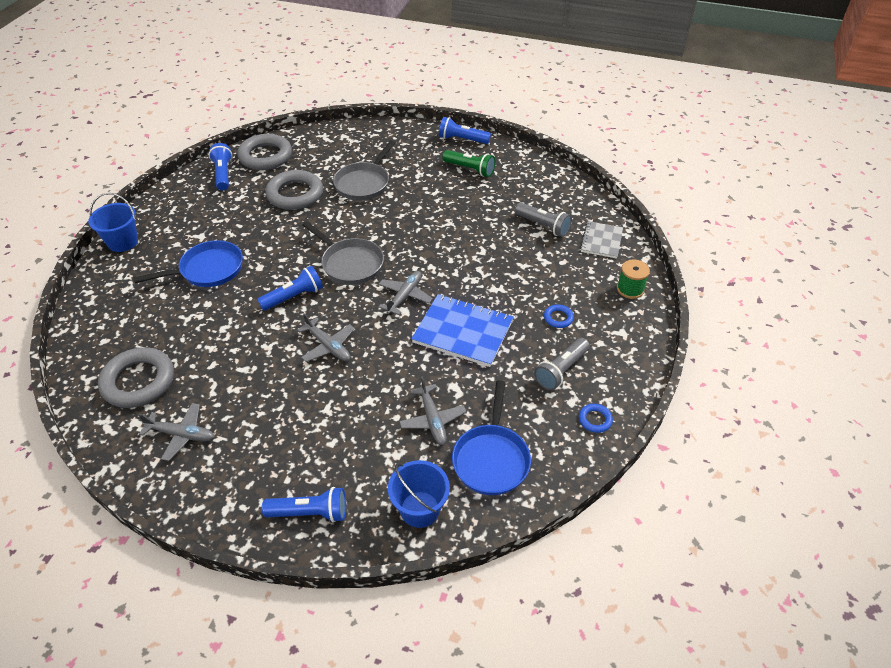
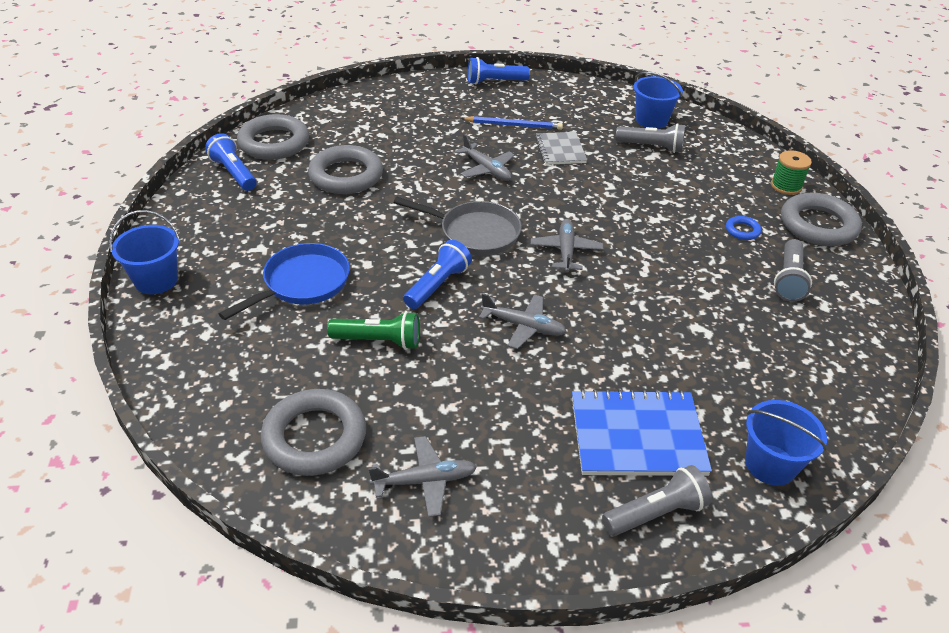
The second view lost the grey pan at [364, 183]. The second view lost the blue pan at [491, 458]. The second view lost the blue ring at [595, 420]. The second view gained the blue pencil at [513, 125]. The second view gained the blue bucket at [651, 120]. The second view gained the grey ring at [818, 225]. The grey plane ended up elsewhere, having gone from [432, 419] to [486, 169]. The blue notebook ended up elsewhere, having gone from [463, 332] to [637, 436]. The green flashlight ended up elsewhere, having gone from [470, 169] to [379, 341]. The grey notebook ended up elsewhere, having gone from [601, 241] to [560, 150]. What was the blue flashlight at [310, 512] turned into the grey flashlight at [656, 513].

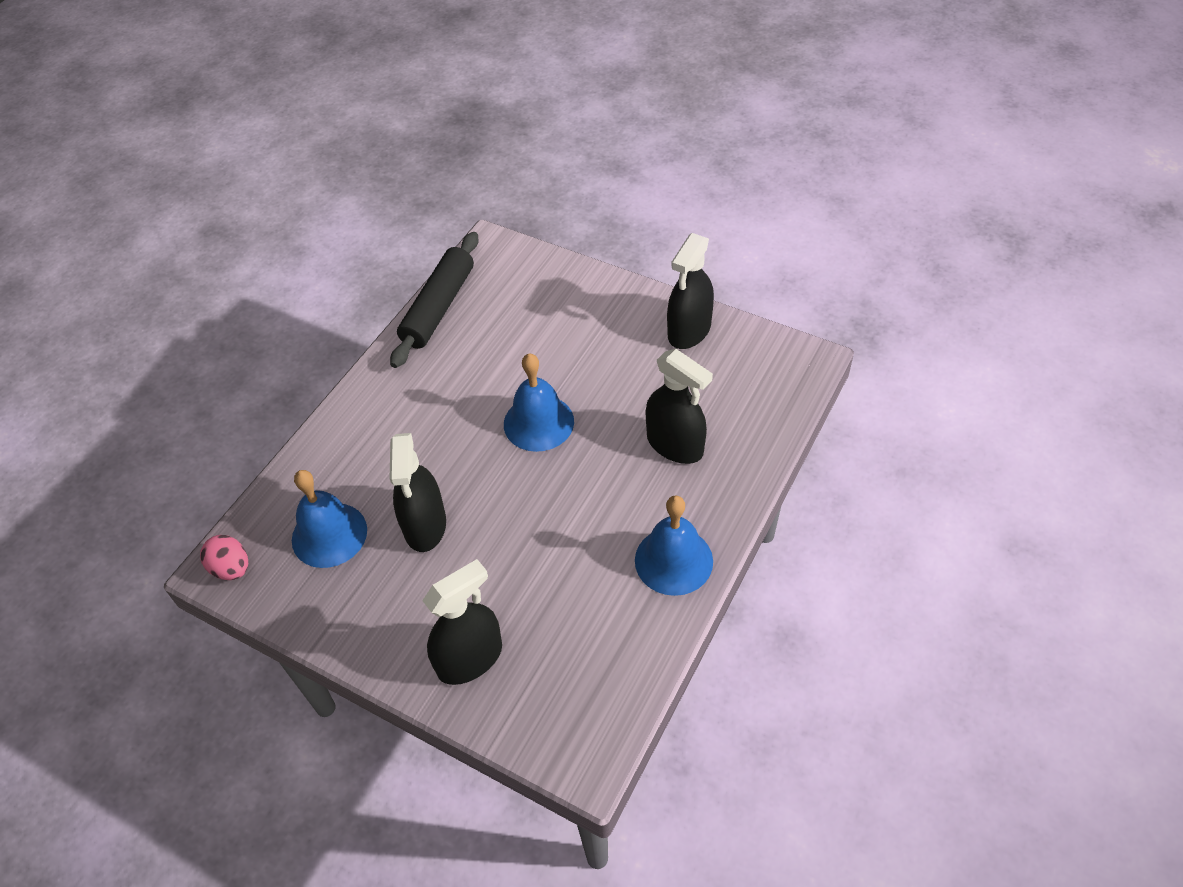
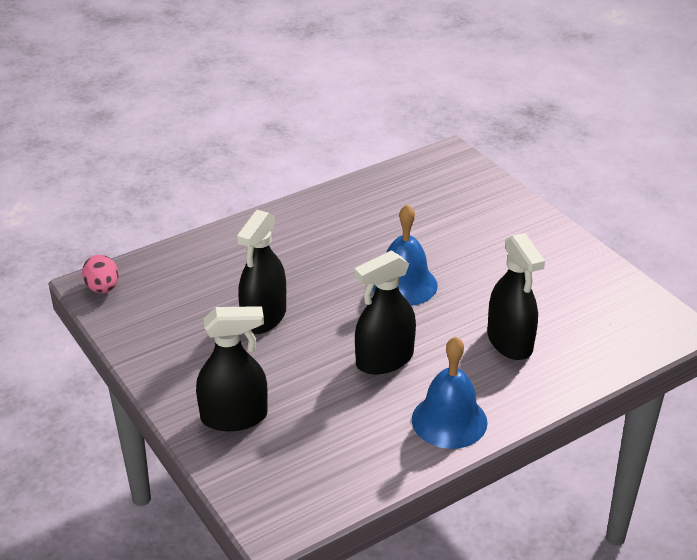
The second view lost the blue bell at [329, 534]. The second view lost the black rolling pin at [438, 307]. The black spray bottle ended up elsewhere, having gone from [689, 330] to [384, 360].

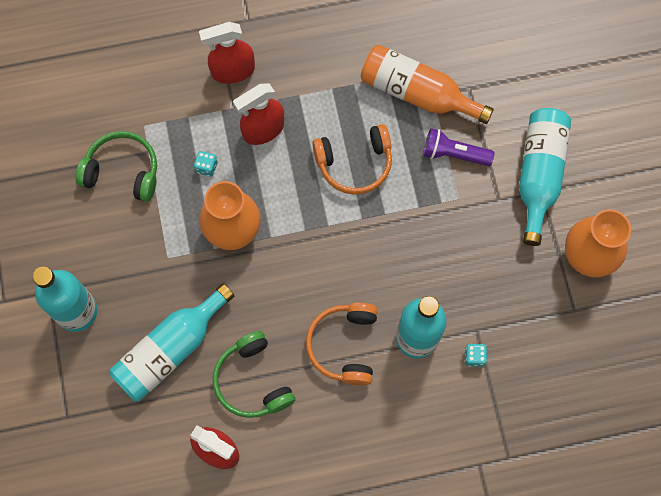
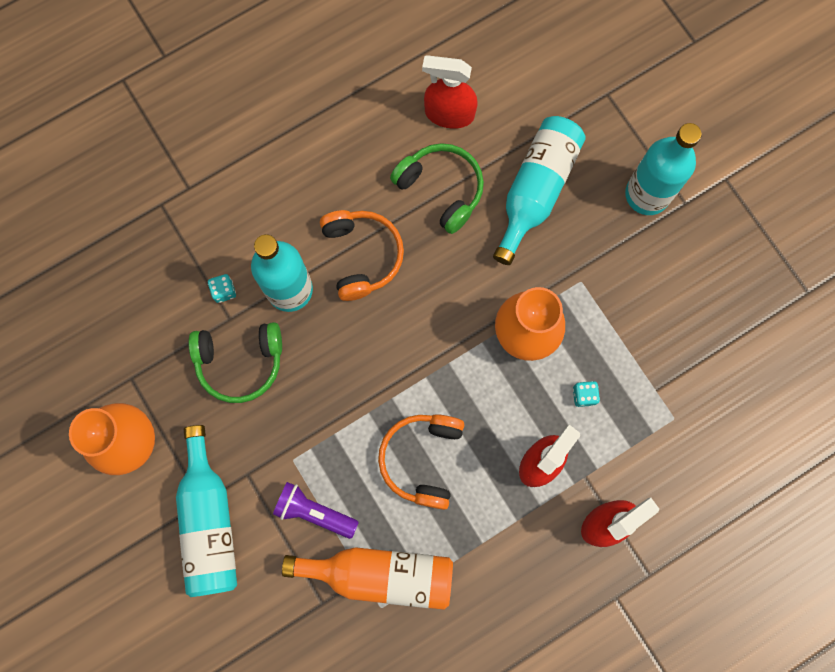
The green headphones ended up elsewhere, having gone from [122, 171] to [240, 362]. The orange headphones at [354, 163] ended up facing another way, 45 degrees counterclockwise from before. The purple flashlight at [454, 154] ended up facing another way, 150 degrees counterclockwise from before.

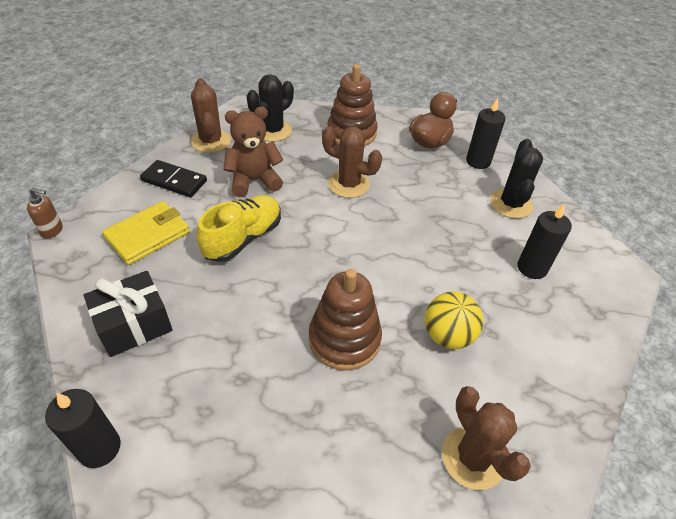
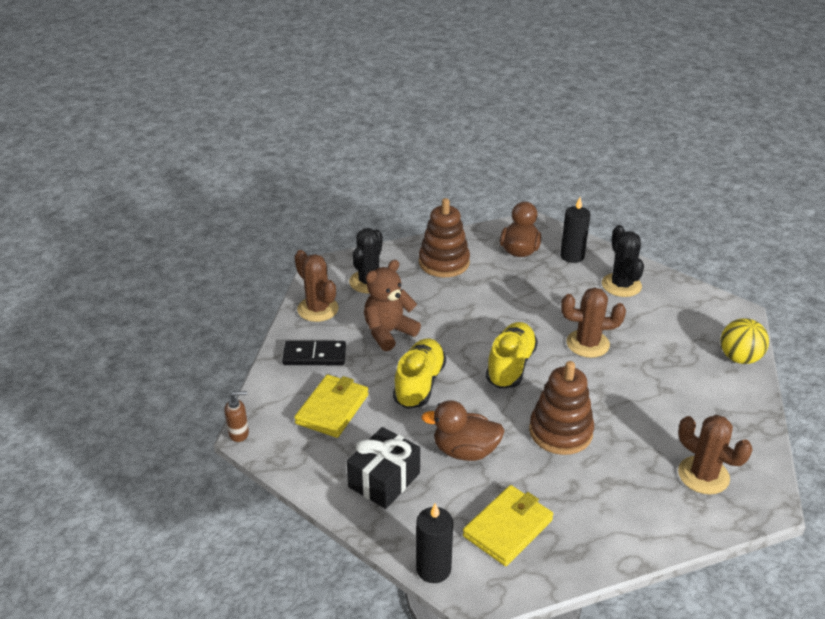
The second view lost the black candle at [532, 268]. The second view gained the brown duck at [465, 451]. The second view gained the yellow wallet at [508, 528]. The second view gained the yellow shoe at [510, 366]. The brown cactus ended up elsewhere, having gone from [348, 184] to [587, 344]. The yellow ball ended up elsewhere, having gone from [447, 335] to [739, 358].

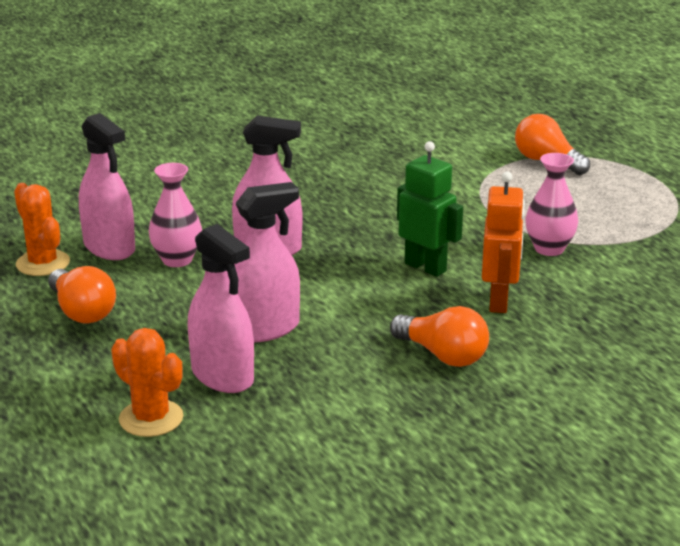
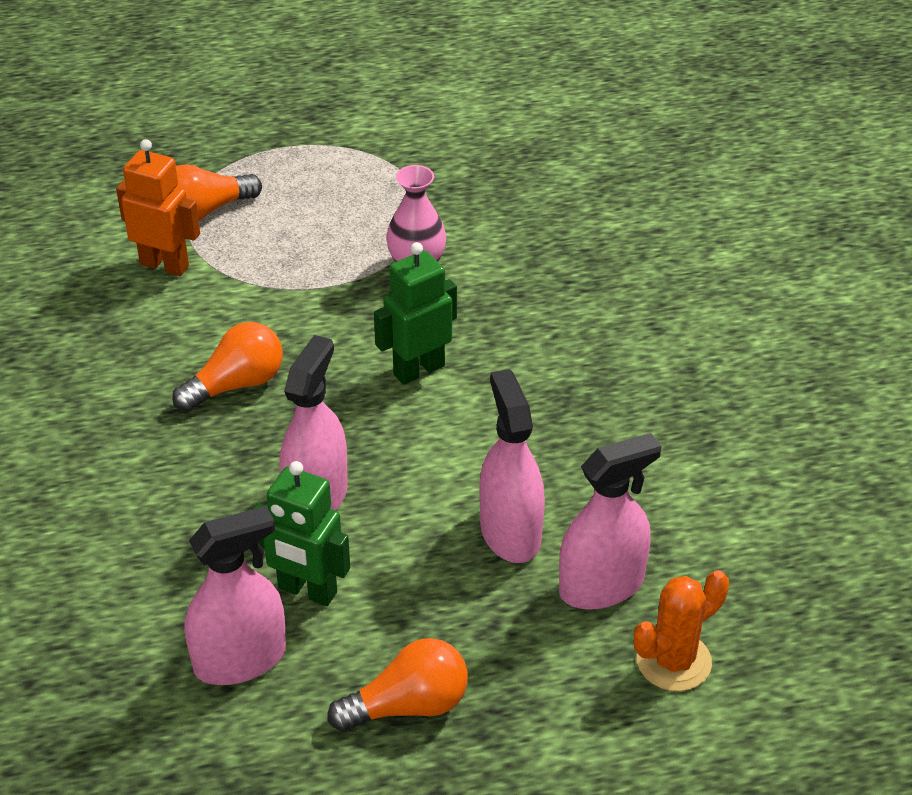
The second view lost the orange cactus at [43, 263]. The orange light bulb ended up elsewhere, having gone from [443, 355] to [236, 385]. The orange robot ended up elsewhere, having gone from [499, 302] to [165, 265]. Where the pink vase stood at [177, 260], the green robot came to stand at [307, 591].

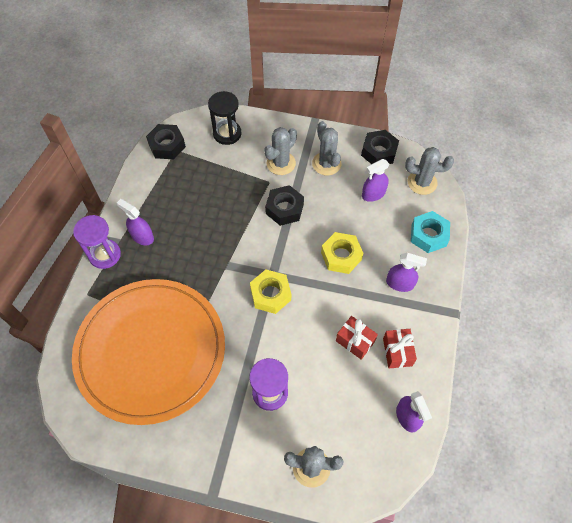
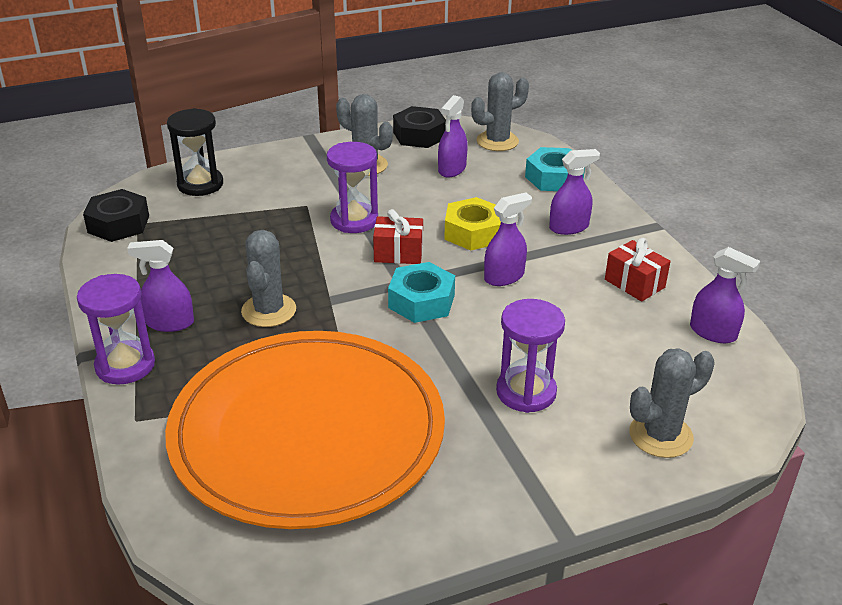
The second view gained the purple spray bottle at [504, 277]. The grey cactus ended up elsewhere, having gone from [281, 163] to [269, 310]. The red gift ended up elsewhere, having gone from [355, 341] to [398, 253]. Where the black nut stood at [284, 209], the purple hourglass came to stand at [354, 220]. What was the yellow nut at [270, 294] turned into the turquoise nut at [421, 301].

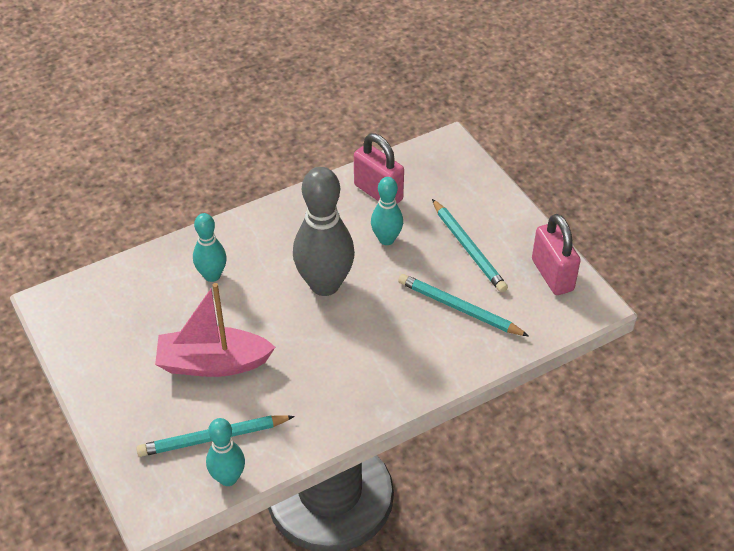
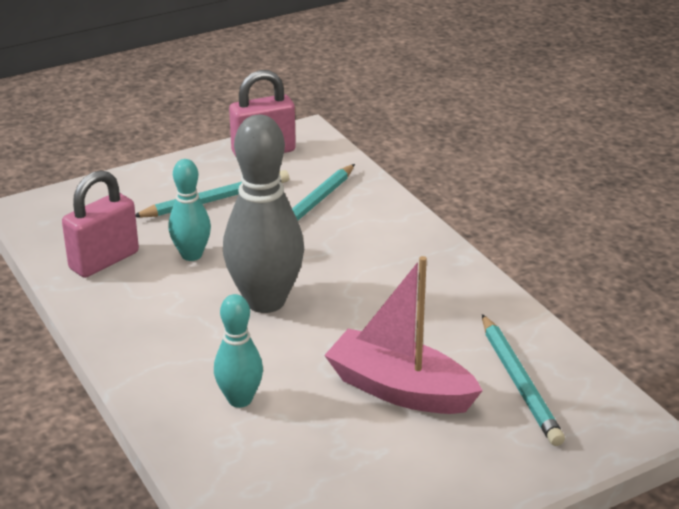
The second view lost the turquoise bowling pin at [228, 478]. The pink boat at [213, 363] ended up facing another way, 120 degrees clockwise from before.

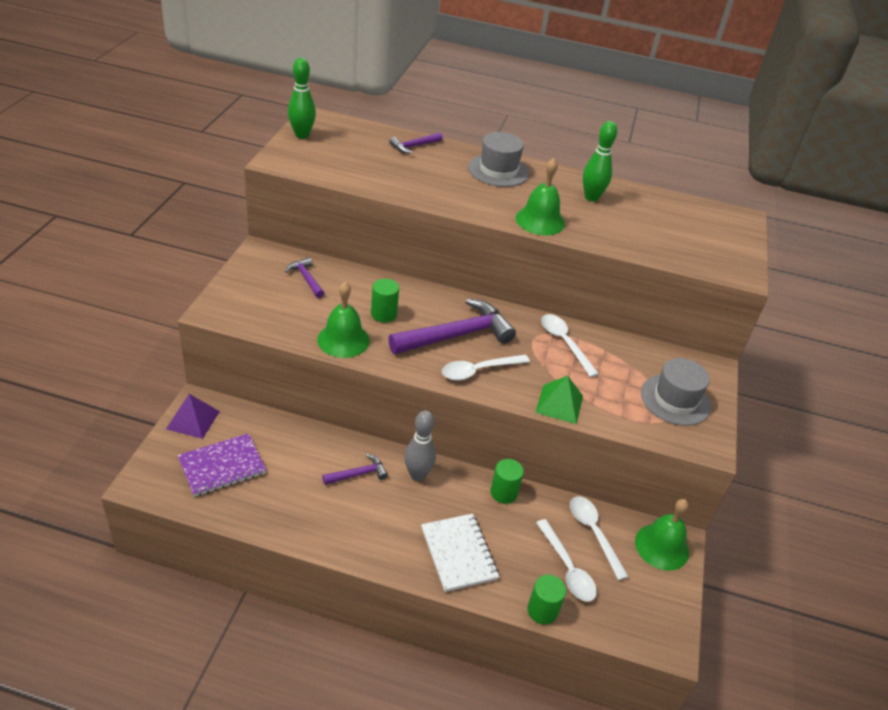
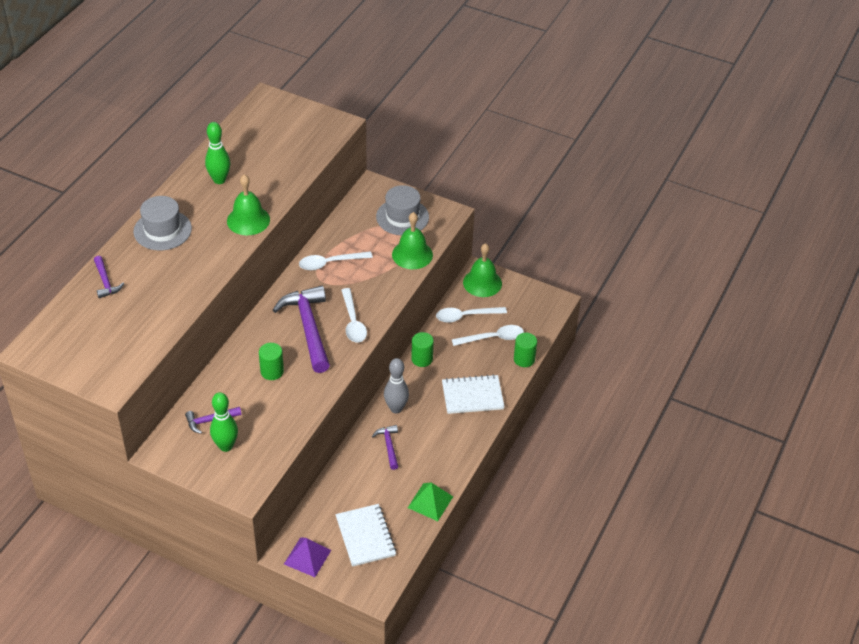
The green bowling pin ended up elsewhere, having gone from [302, 135] to [226, 446]. The green bell ended up elsewhere, having gone from [343, 340] to [412, 254]. The green pyramid ended up elsewhere, having gone from [559, 404] to [430, 502]. What was the purple notebook at [222, 466] turned into the white notebook at [365, 536].

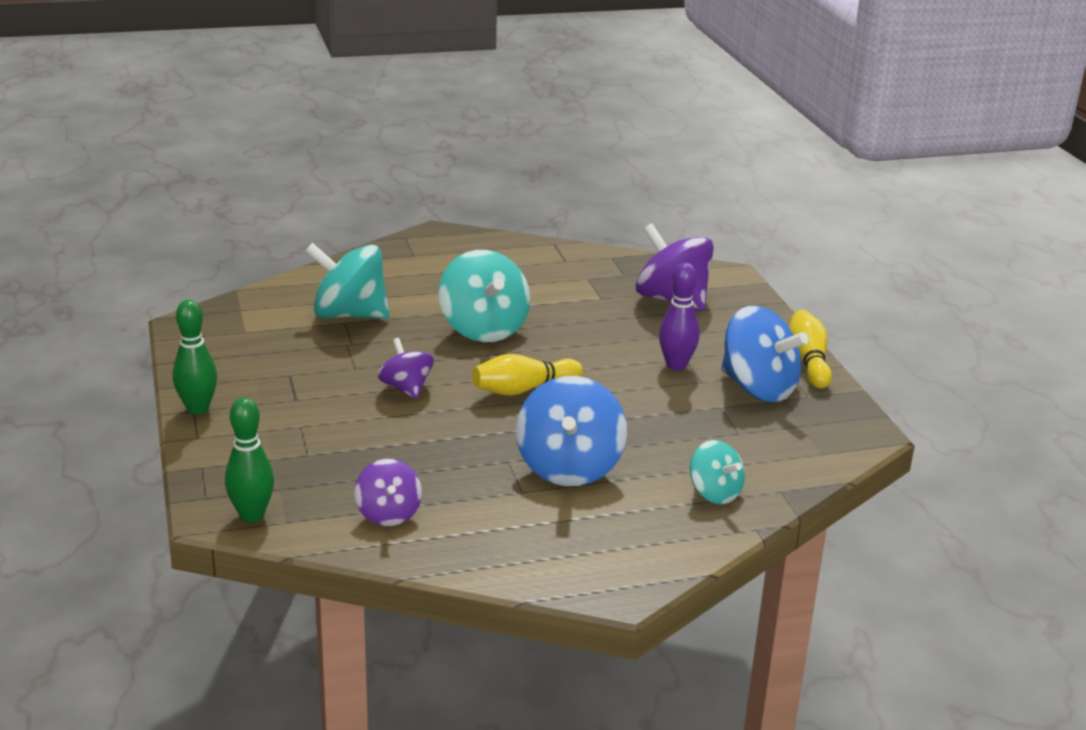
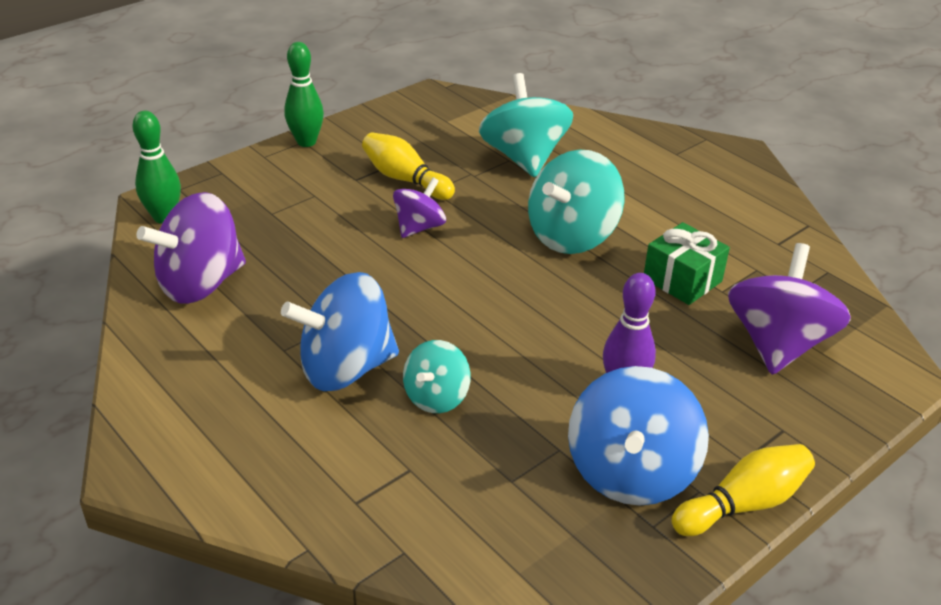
The second view gained the green gift at [682, 280]. The yellow bowling pin ended up elsewhere, having gone from [523, 389] to [405, 179]. The turquoise spinning top ended up elsewhere, having gone from [714, 493] to [436, 397]. The size of the purple spinning top at [388, 514] changed by a factor of 1.74.

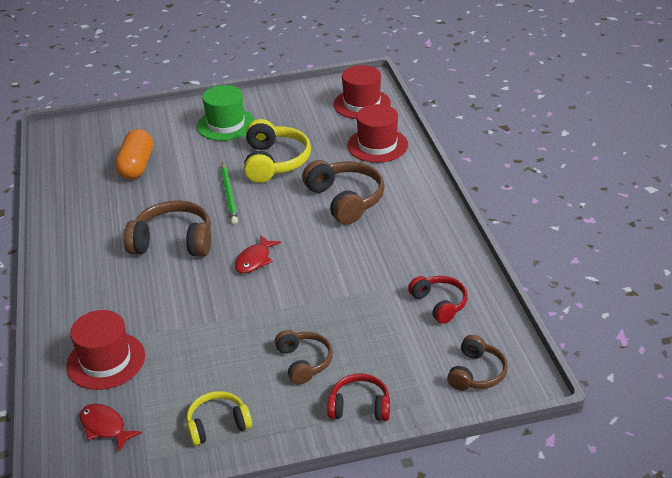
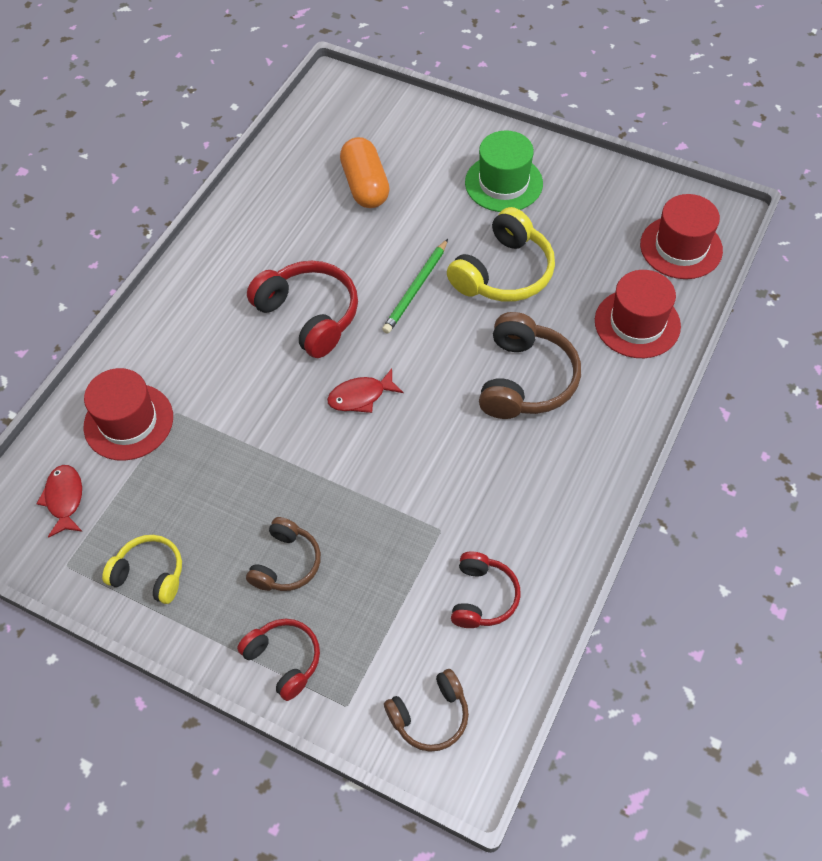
What was the brown headphones at [173, 242] turned into the red headphones at [309, 315]. The orange capsule at [137, 166] ended up facing another way, 60 degrees counterclockwise from before.

